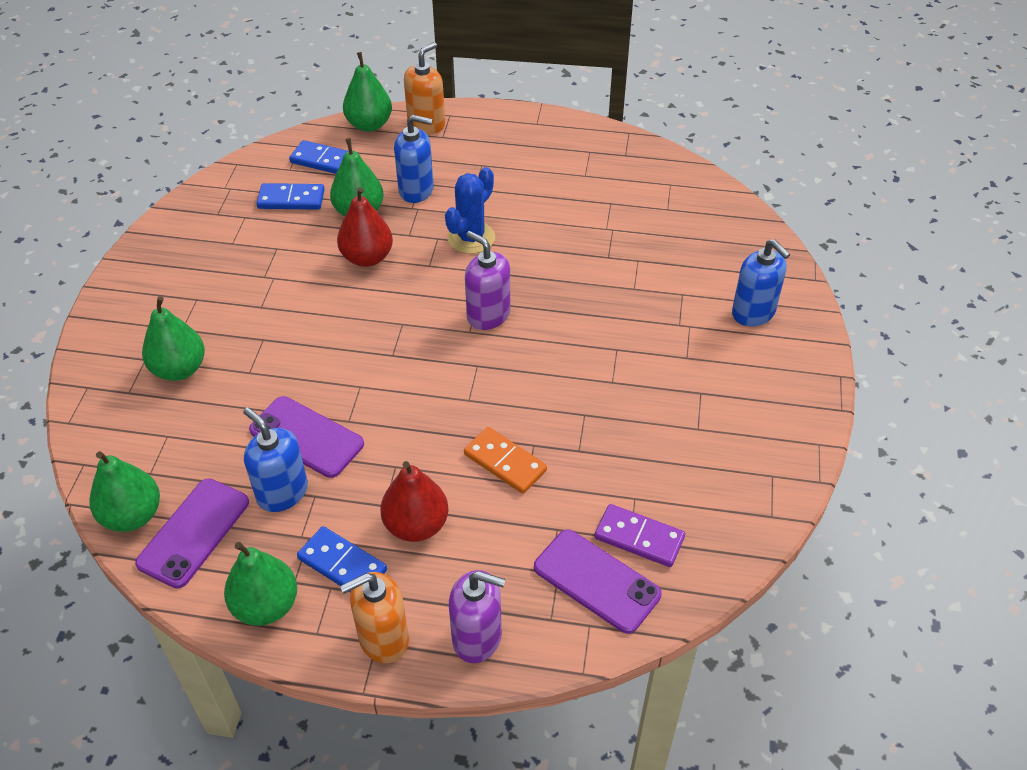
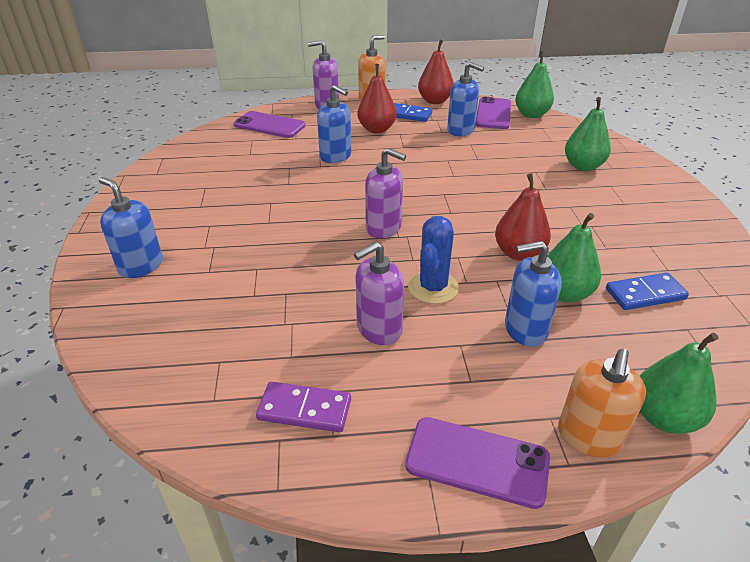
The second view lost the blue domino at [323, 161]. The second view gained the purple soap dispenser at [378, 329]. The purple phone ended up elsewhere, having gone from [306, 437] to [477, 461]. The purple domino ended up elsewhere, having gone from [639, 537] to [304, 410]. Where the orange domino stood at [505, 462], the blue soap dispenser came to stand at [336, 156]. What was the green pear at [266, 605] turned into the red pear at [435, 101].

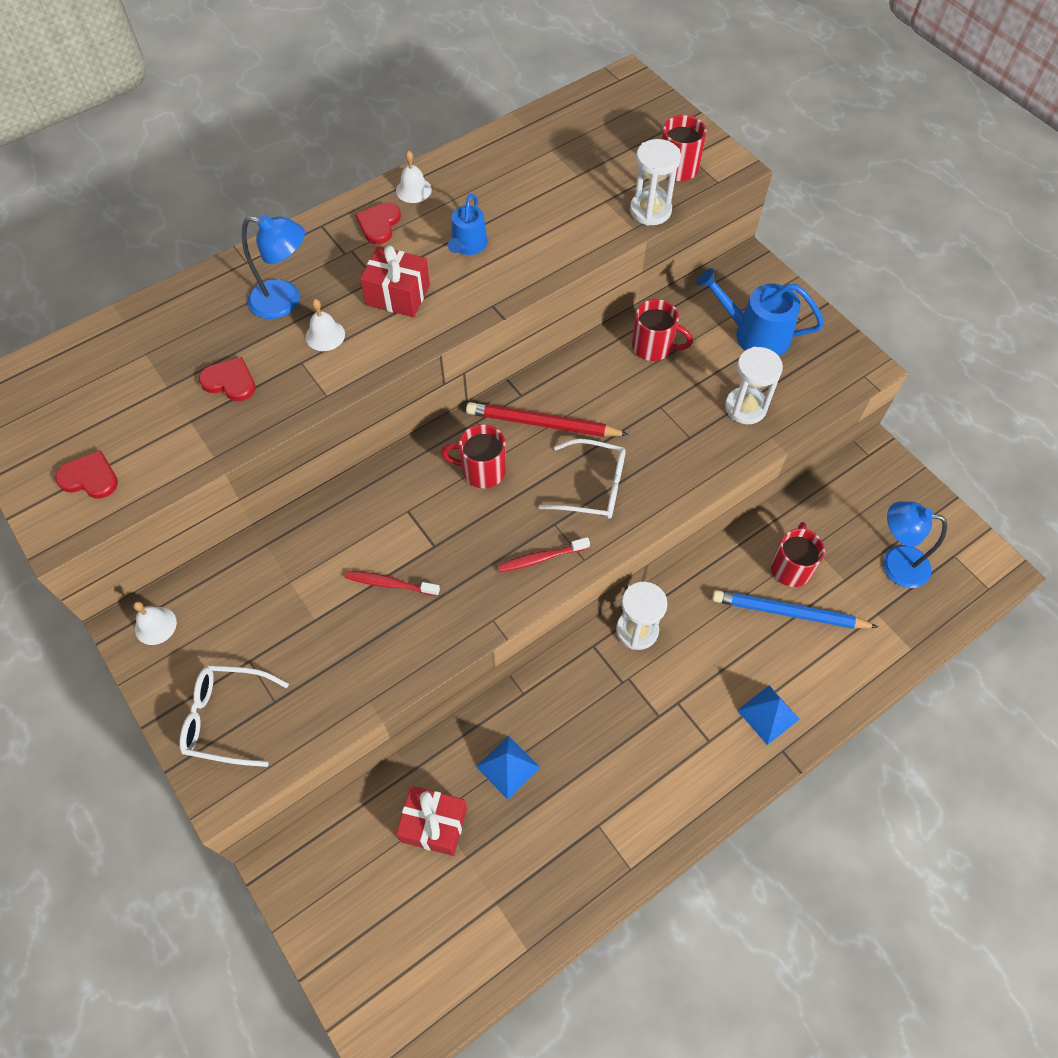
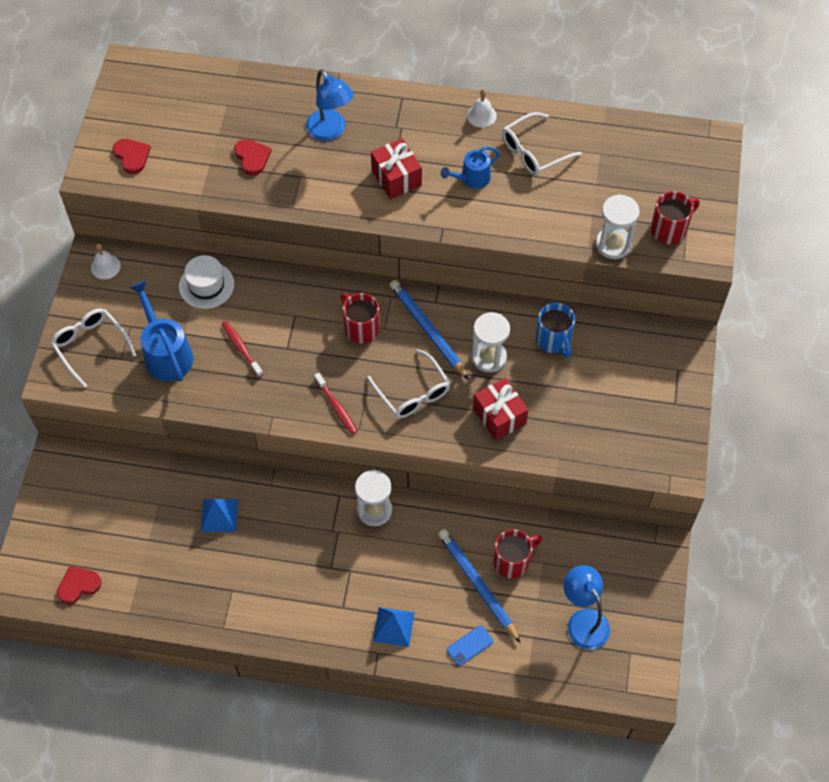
The second view lost the white bell at [325, 335]. The second view gained the white hat at [206, 285]. The second view gained the blue phone at [469, 645]. The second view gained the white glasses at [534, 151]. The red heart ended up elsewhere, having gone from [379, 224] to [78, 585]. The red gift ended up elsewhere, having gone from [434, 825] to [499, 416]. The blue watering can ended up elsewhere, having gone from [755, 334] to [166, 354]. The white hourglass ended up elsewhere, having gone from [745, 407] to [489, 357]. What was the red pencil at [542, 424] turned into the blue pencil at [427, 330]. What was the red mug at [653, 347] turned into the blue mug at [553, 340]. The red toothbrush at [541, 558] ended up facing another way, 150 degrees counterclockwise from before.

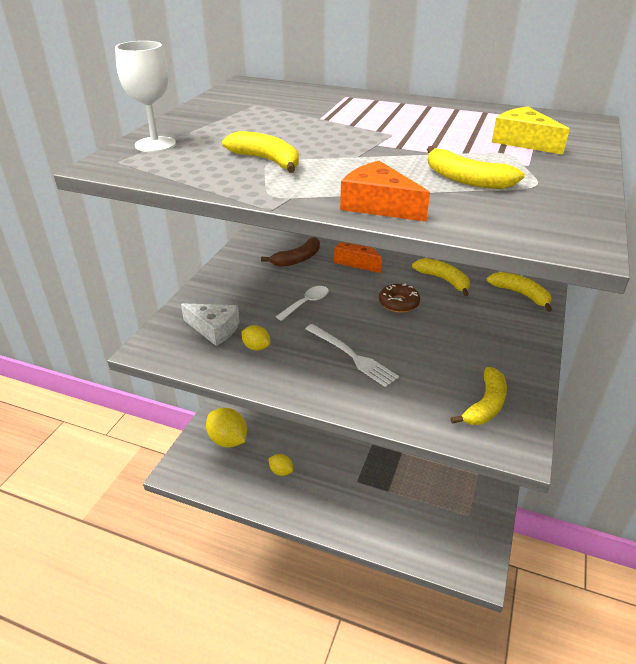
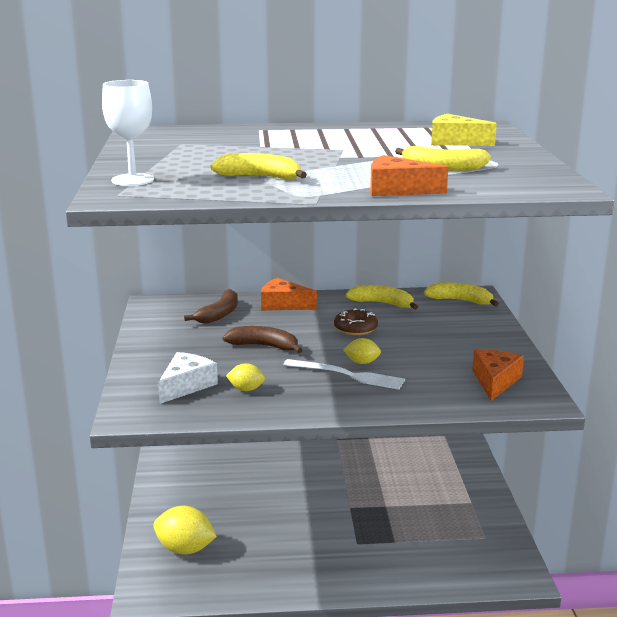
The yellow lemon ended up elsewhere, having gone from [281, 471] to [362, 362]. Where the white spoon stood at [306, 303], the brown banana came to stand at [264, 346]. Where the yellow banana stood at [485, 405], the orange cheese came to stand at [495, 381]. The white cheese at [214, 329] ended up facing another way, 60 degrees counterclockwise from before.

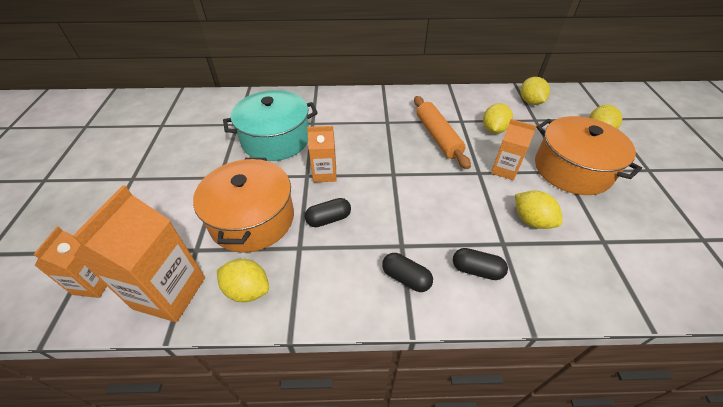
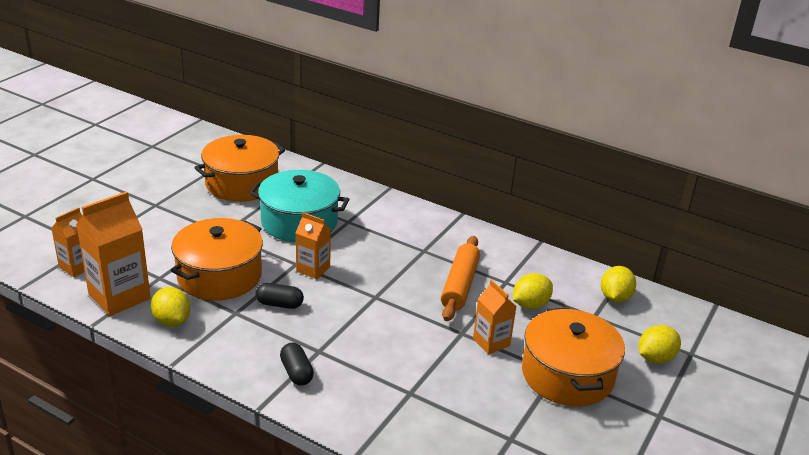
The second view lost the black capsule at [476, 270]. The second view lost the yellow lemon at [531, 220]. The second view gained the orange pot at [242, 183].

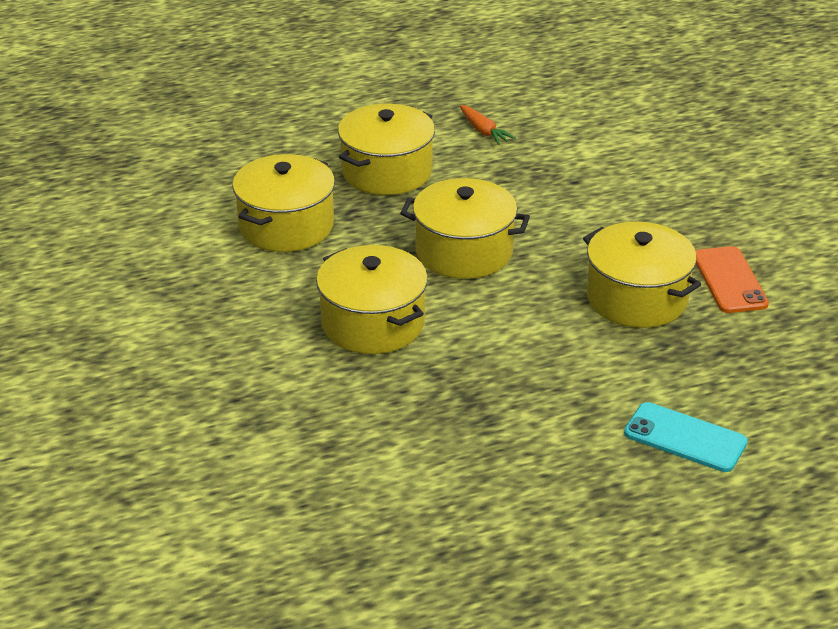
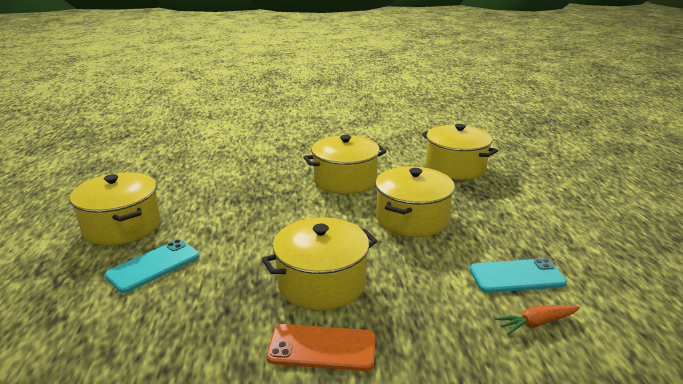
The second view gained the turquoise phone at [516, 276]. The yellow pot ended up elsewhere, having gone from [387, 172] to [122, 226]. The orange carrot ended up elsewhere, having gone from [483, 131] to [537, 323].

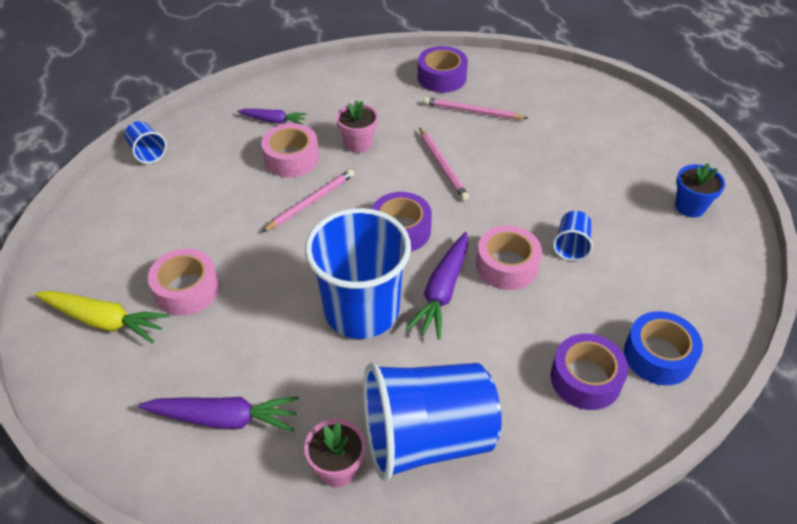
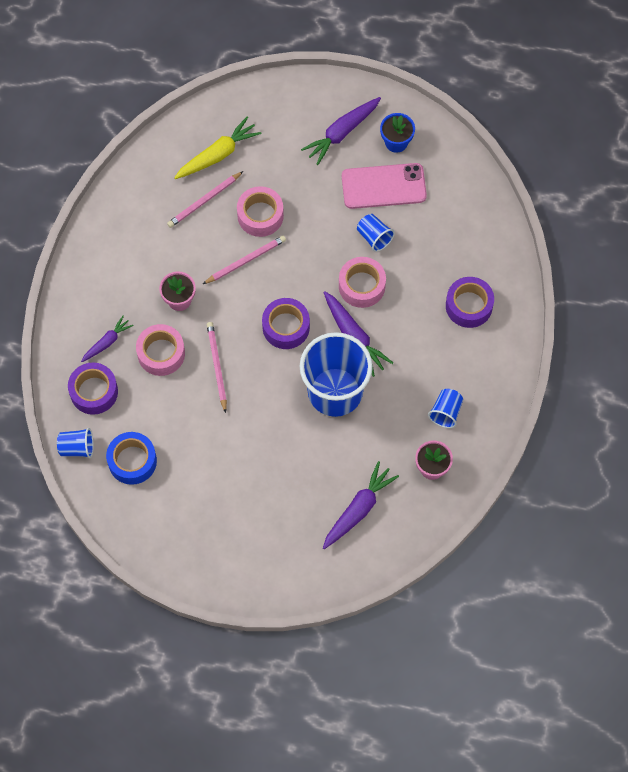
The second view gained the purple carrot at [342, 133]. The second view gained the pink phone at [383, 186]. The yellow carrot ended up elsewhere, having gone from [104, 321] to [218, 154]. The pink tape ended up elsewhere, having gone from [186, 289] to [260, 215]. The purple tape ended up elsewhere, having gone from [441, 77] to [94, 392]. The blue tape ended up elsewhere, having gone from [658, 355] to [132, 461]. The pink pencil at [443, 166] ended up facing another way, 45 degrees counterclockwise from before. The size of the blue cup at [427, 438] changed by a factor of 0.43.

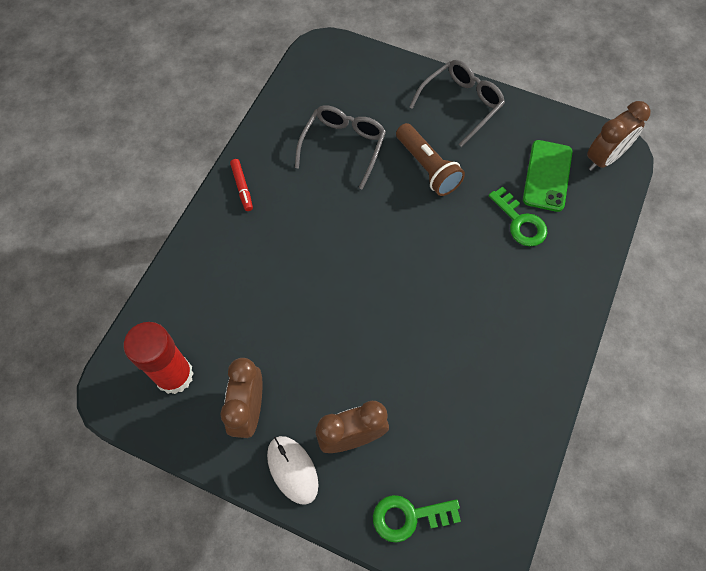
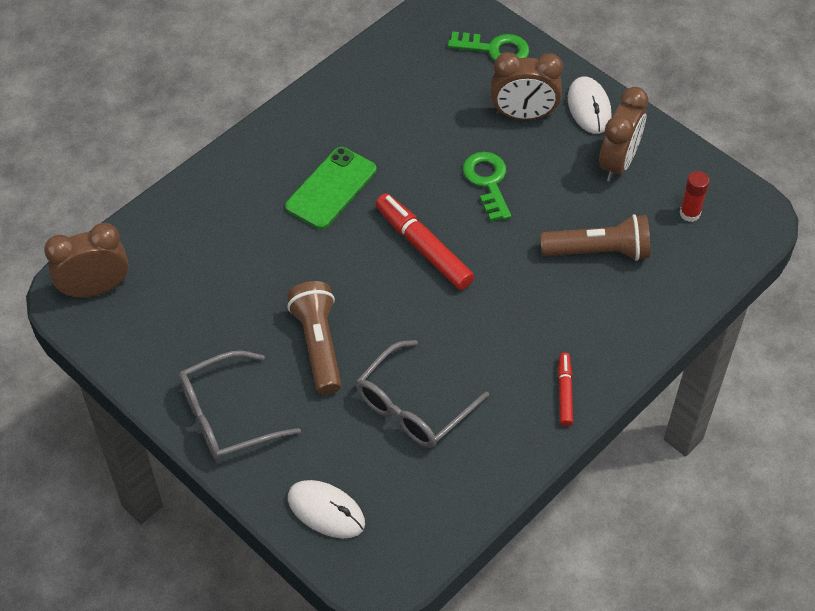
The second view gained the white mouse at [326, 511]. The second view gained the red marker at [424, 248]. The second view gained the brown flashlight at [599, 251]. The green key ended up elsewhere, having gone from [520, 222] to [488, 182]. The green phone ended up elsewhere, having gone from [547, 176] to [331, 188]. The size of the red glue stick at [174, 375] changed by a factor of 0.49.

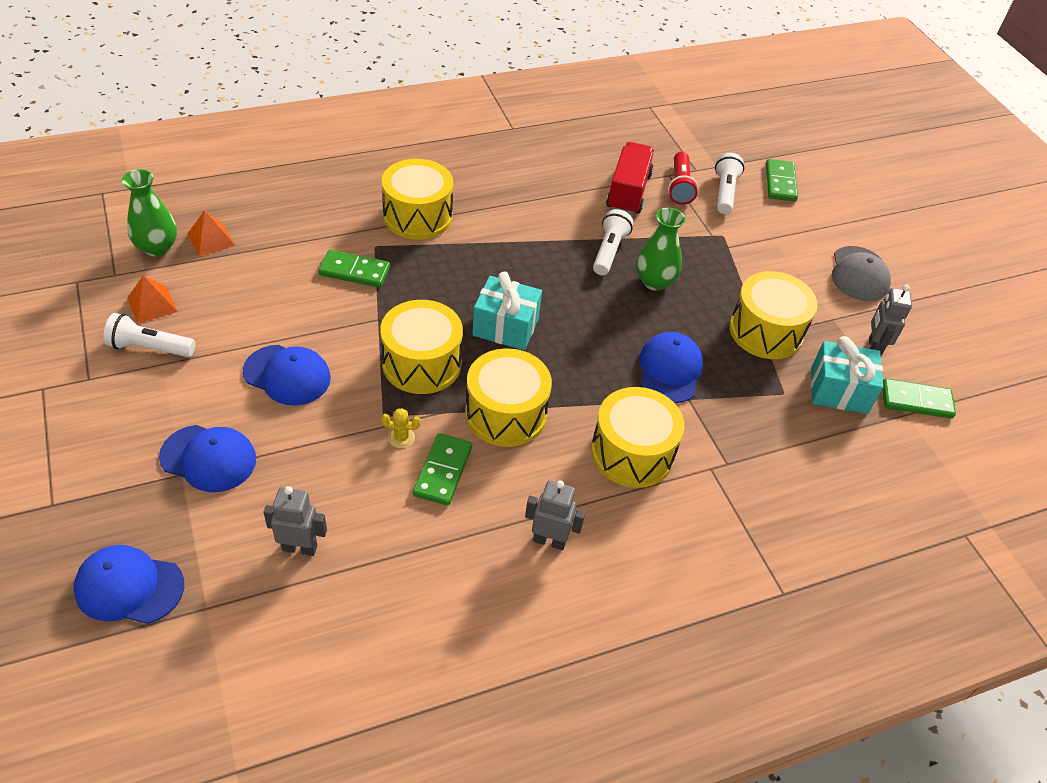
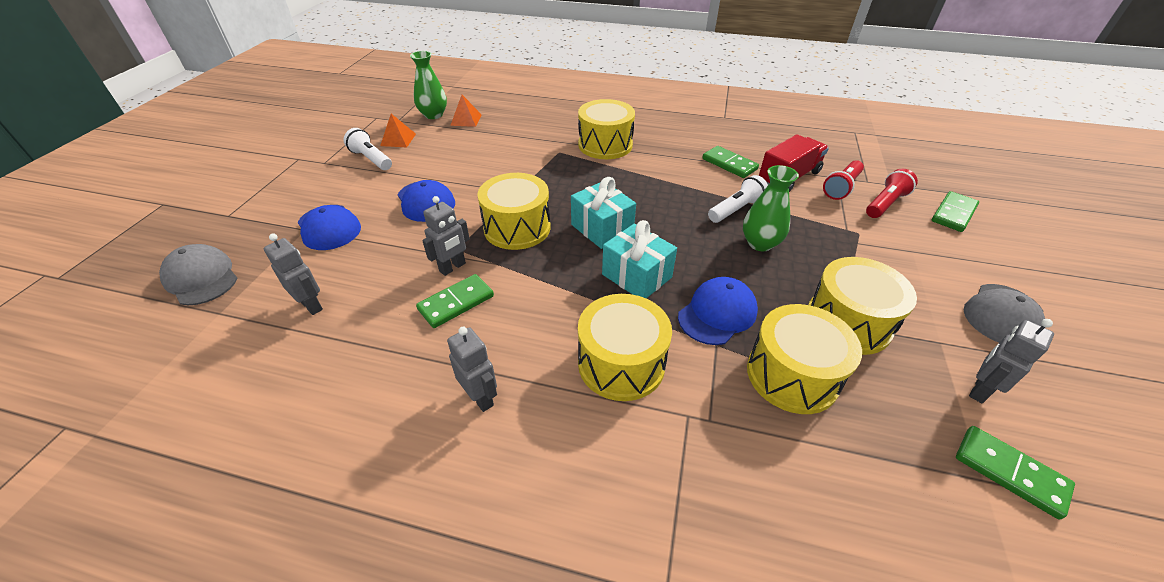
The green domino ended up elsewhere, having gone from [354, 271] to [729, 164]. The yellow drum ended up elsewhere, having gone from [506, 413] to [792, 375]. The turquoise gift ended up elsewhere, having gone from [839, 390] to [636, 276]. Where the yellow cactus stood at [401, 437], the grey robot came to stand at [453, 267]. What was the blue cap at [129, 587] turned into the grey cap at [201, 278]. What was the white flashlight at [724, 192] turned into the red flashlight at [885, 203].

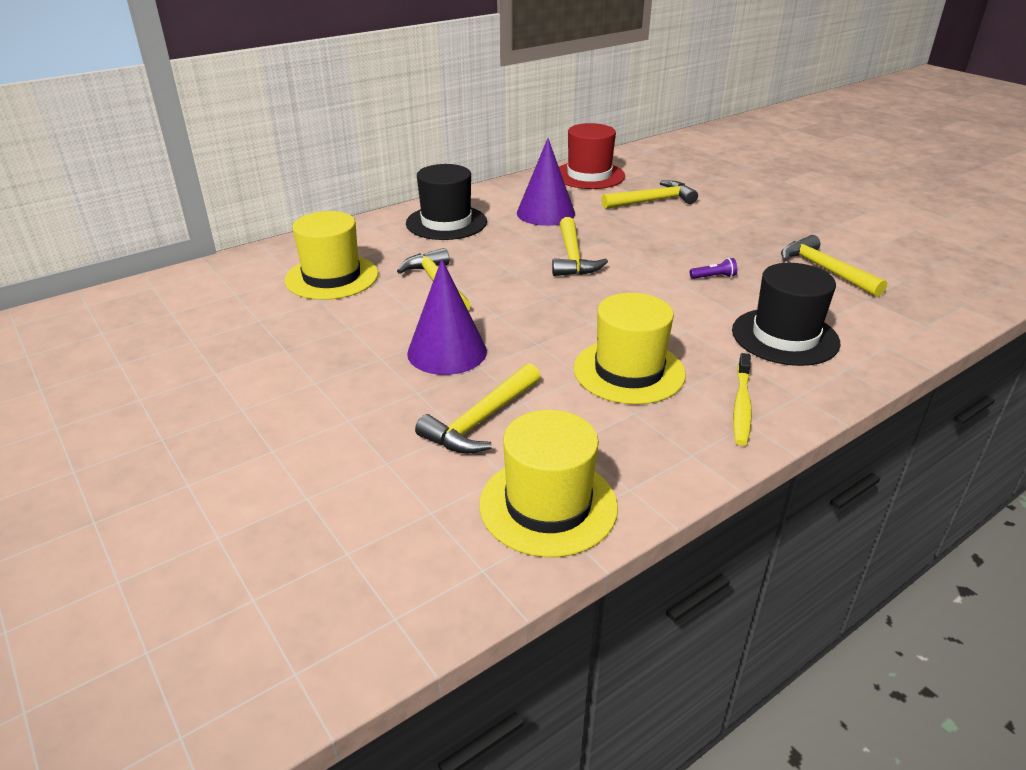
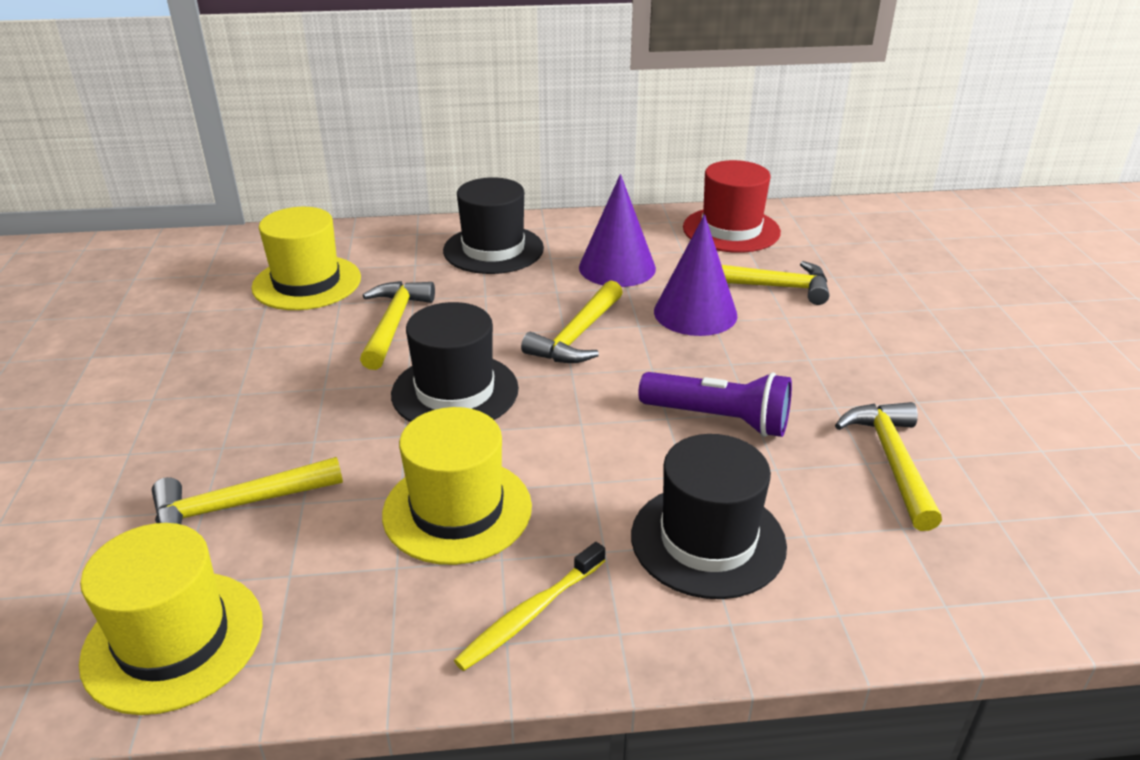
The second view gained the black hat at [455, 391]. The purple cone ended up elsewhere, having gone from [447, 352] to [695, 313]. The size of the purple flashlight at [713, 277] changed by a factor of 2.28.

